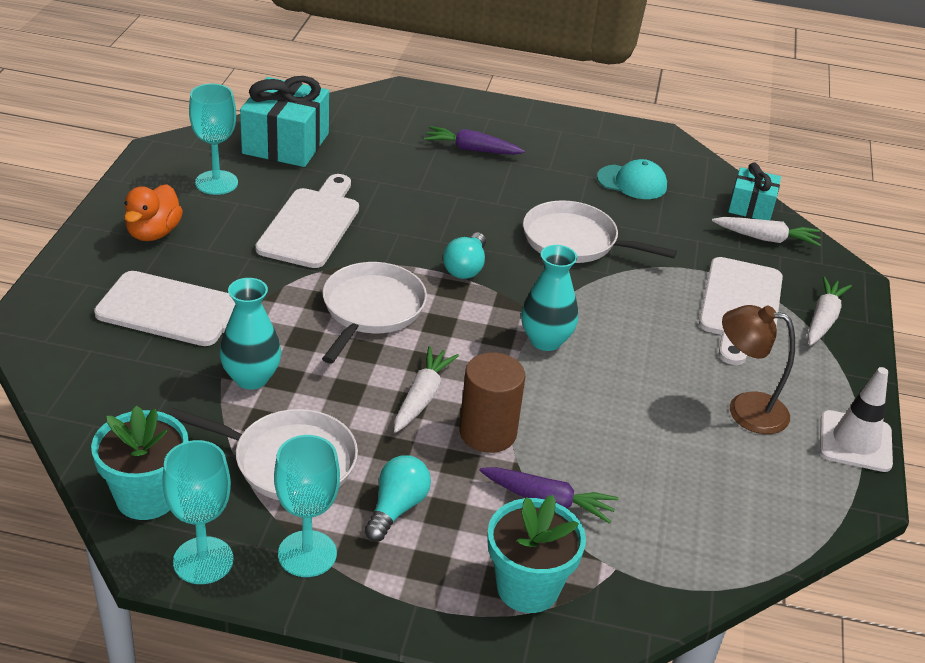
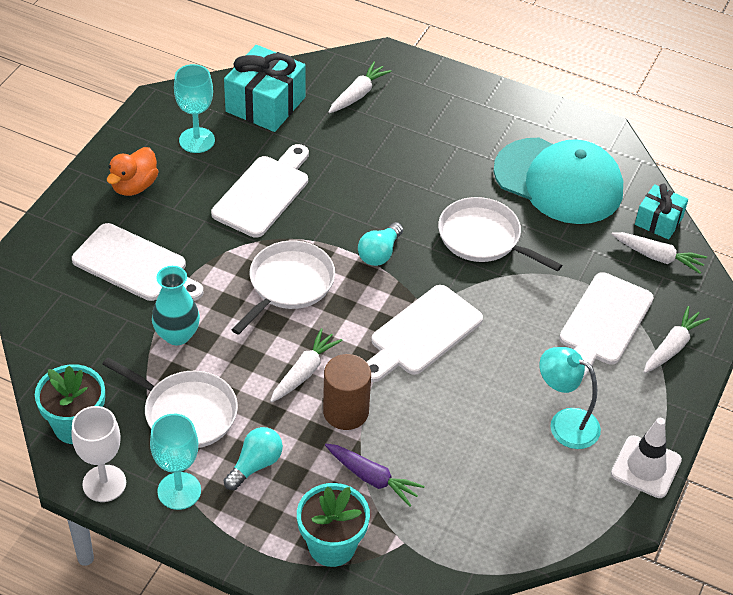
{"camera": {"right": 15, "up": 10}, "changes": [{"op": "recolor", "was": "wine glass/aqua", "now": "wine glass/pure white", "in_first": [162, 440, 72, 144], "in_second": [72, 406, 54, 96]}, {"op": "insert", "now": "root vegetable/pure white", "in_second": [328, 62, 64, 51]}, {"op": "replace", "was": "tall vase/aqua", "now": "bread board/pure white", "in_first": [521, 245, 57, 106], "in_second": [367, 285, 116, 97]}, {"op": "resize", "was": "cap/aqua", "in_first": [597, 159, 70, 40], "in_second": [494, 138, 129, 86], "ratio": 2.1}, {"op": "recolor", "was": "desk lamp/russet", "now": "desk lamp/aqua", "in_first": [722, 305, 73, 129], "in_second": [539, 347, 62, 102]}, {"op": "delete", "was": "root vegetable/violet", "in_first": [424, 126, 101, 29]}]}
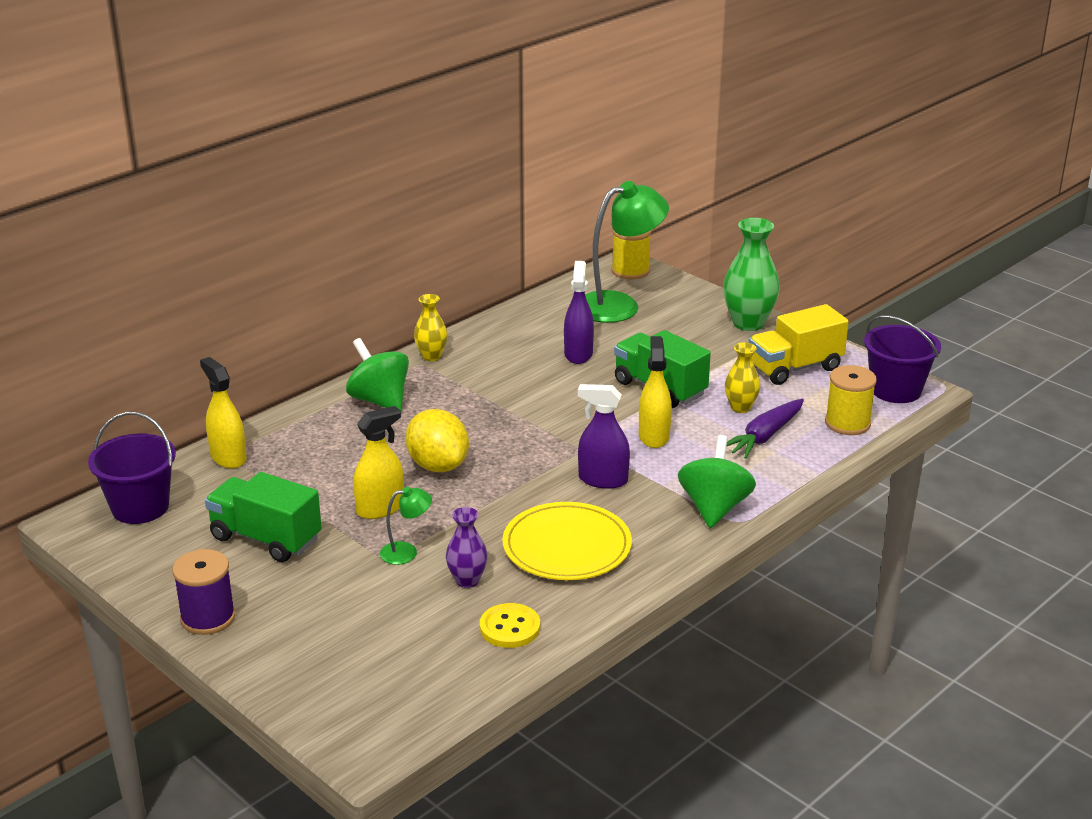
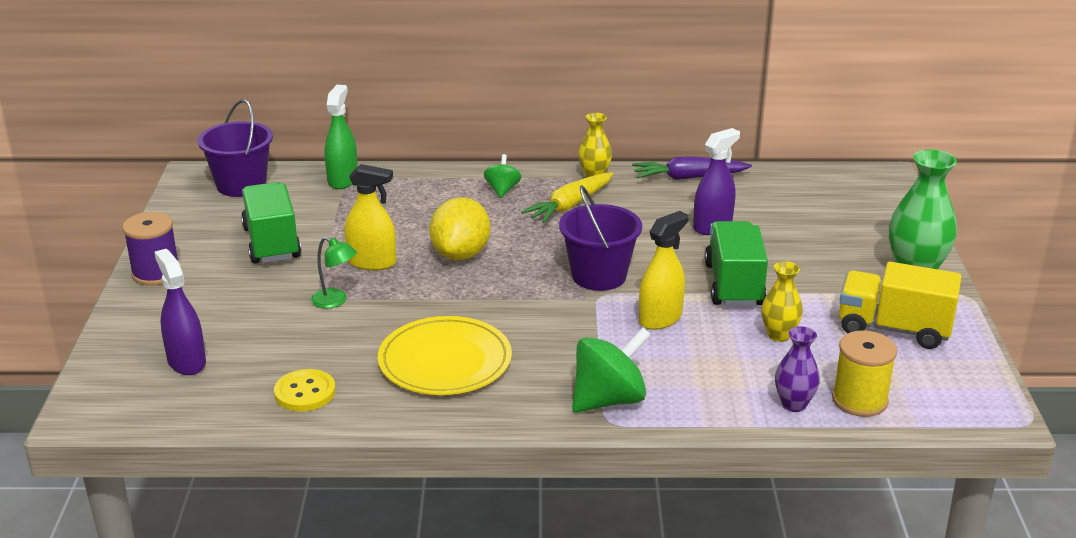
{"camera": {"right": 45, "up": 0}, "changes": [{"op": "move", "was": "sprayer/violet", "in_first": [578, 384, 52, 105], "in_second": [155, 249, 51, 126]}, {"op": "recolor", "was": "sprayer/golden", "now": "sprayer/emerald", "in_first": [200, 357, 47, 111], "in_second": [325, 85, 33, 104]}, {"op": "resize", "was": "spinning top/emerald", "in_first": [346, 338, 63, 73], "in_second": [484, 154, 37, 44], "ratio": 0.56}, {"op": "insert", "now": "root vegetable/golden", "in_second": [521, 172, 92, 51]}, {"op": "move", "was": "pail/violet", "in_first": [864, 315, 77, 88], "in_second": [559, 185, 83, 106]}, {"op": "move", "was": "root vegetable/violet", "in_first": [726, 399, 78, 60], "in_second": [632, 156, 120, 24]}, {"op": "move", "was": "tall vase/violet", "in_first": [446, 507, 42, 81], "in_second": [775, 326, 45, 86]}, {"op": "delete", "was": "desk lamp/emerald", "in_first": [585, 181, 84, 142]}, {"op": "delete", "was": "reel of thread/golden", "in_first": [611, 229, 40, 50]}]}
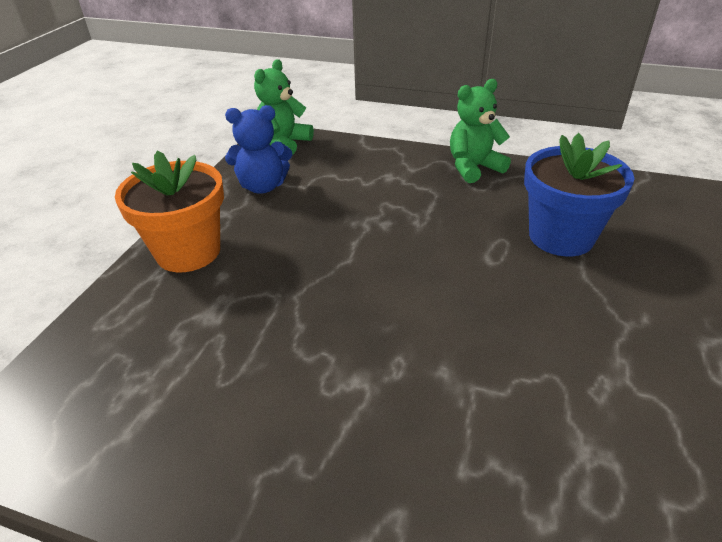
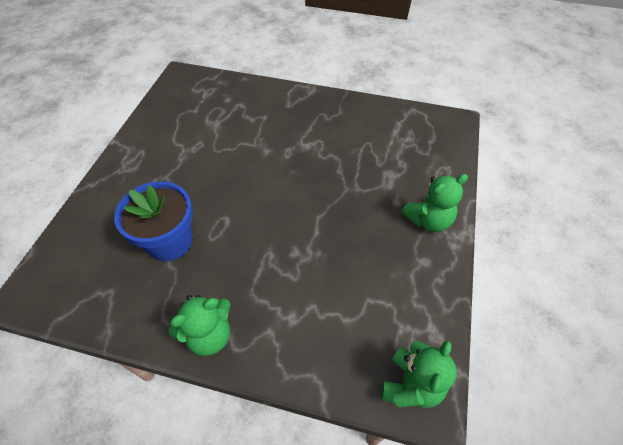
{"camera": {"right": 175, "up": 15}, "changes": [{"op": "replace", "was": "potted plant/orange-coloured", "now": "teddy bear/emerald", "in_first": [115, 150, 109, 122], "in_second": [402, 174, 66, 58]}, {"op": "delete", "was": "teddy bear/cobalt", "in_first": [225, 105, 67, 89]}]}
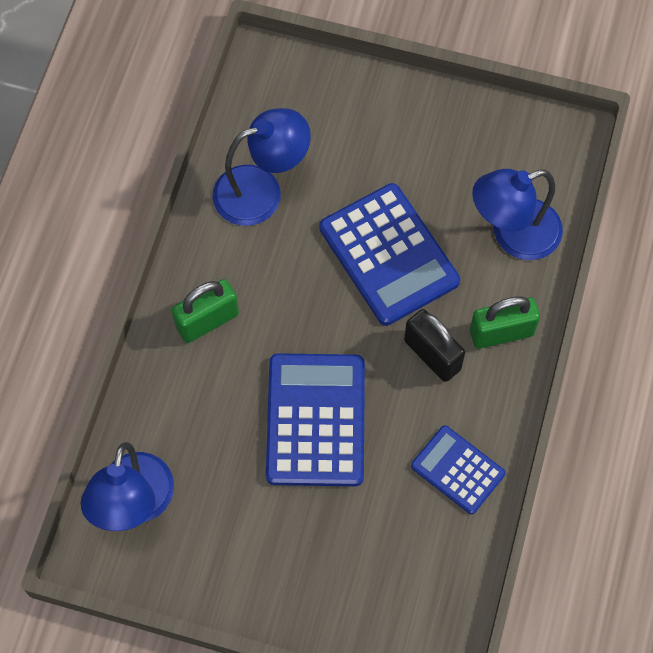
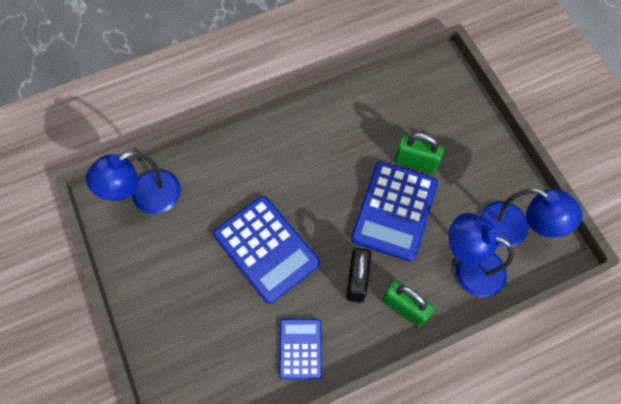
{"camera": {"right": 50, "up": 0}, "changes": [{"op": "rotate", "was": "calculator/cobalt", "in_first": [266, 353, 99, 133], "in_second": [213, 196, 107, 108], "clockwise": 90}, {"op": "move", "was": "padlock/emerald", "in_first": [172, 279, 67, 64], "in_second": [395, 133, 49, 41]}, {"op": "move", "was": "desk lamp/cobalt", "in_first": [212, 108, 99, 118], "in_second": [479, 188, 103, 60]}]}
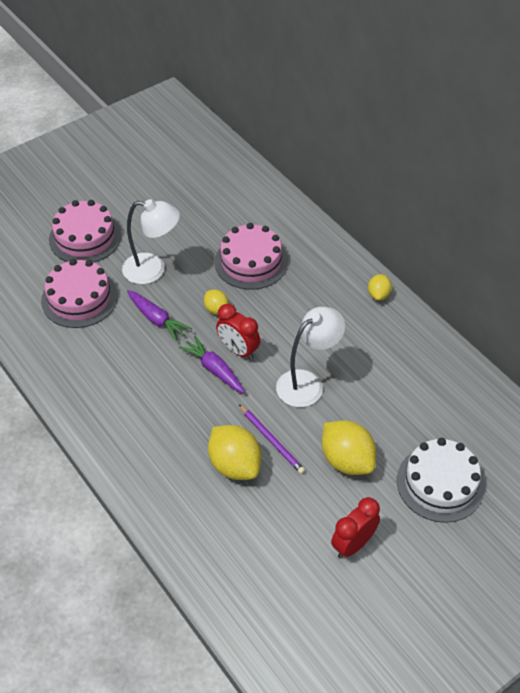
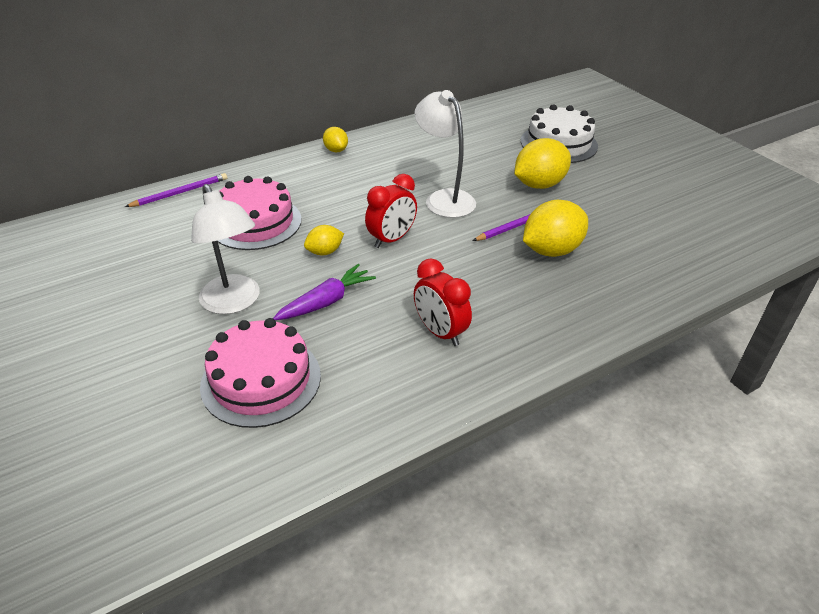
{"camera": {"right": -85, "up": -10}, "changes": [{"op": "insert", "now": "pencil/violet", "in_second": [125, 173, 102, 34]}, {"op": "rotate", "was": "desk lamp/pure white", "in_first": [122, 199, 58, 85], "in_second": [191, 184, 69, 130], "clockwise": 135}, {"op": "rotate", "was": "citrus fruit/golden", "in_first": [368, 274, 24, 27], "in_second": [323, 127, 25, 25], "clockwise": 45}, {"op": "move", "was": "clock/crimson", "in_first": [331, 497, 49, 61], "in_second": [414, 258, 58, 88]}, {"op": "delete", "was": "gateau/rosy", "in_first": [49, 200, 72, 63]}, {"op": "delete", "was": "root vegetable/violet", "in_first": [179, 335, 66, 58]}]}
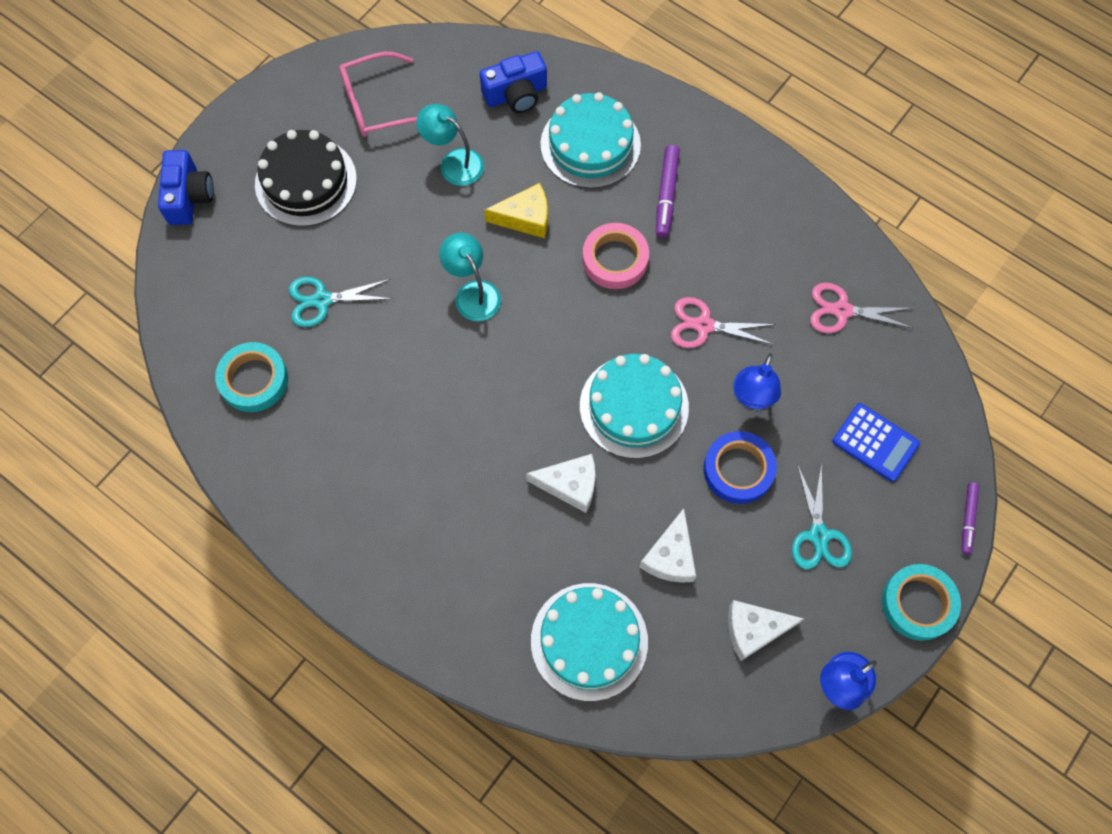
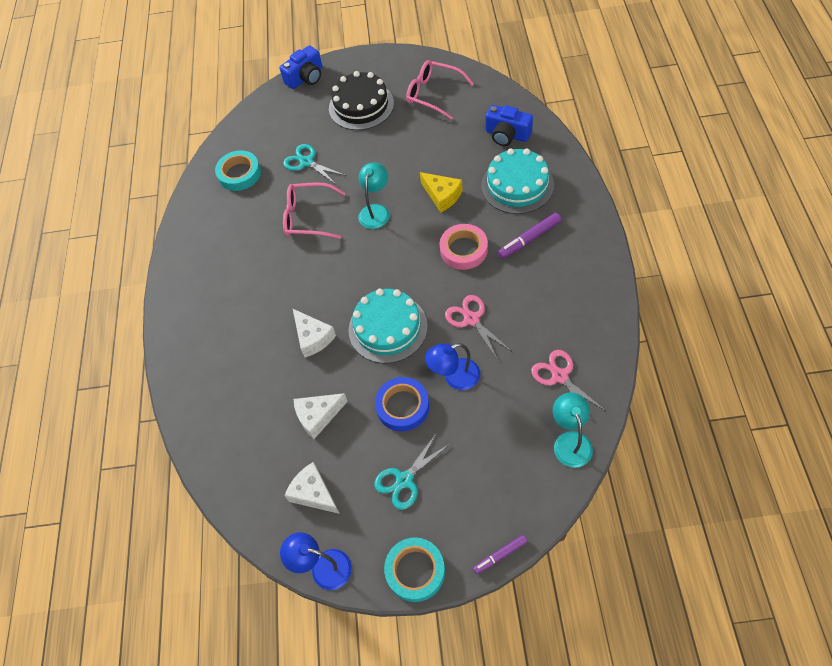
{"camera": {"right": 55, "up": -10}, "changes": [{"op": "insert", "now": "glasses/rosy", "in_second": [283, 182, 63, 57]}, {"op": "move", "was": "desk lamp/aqua", "in_first": [417, 104, 67, 82], "in_second": [553, 392, 40, 76]}, {"op": "delete", "was": "gateau/aqua", "in_first": [531, 583, 117, 118]}, {"op": "delete", "was": "calculator/cobalt", "in_first": [832, 403, 88, 79]}]}
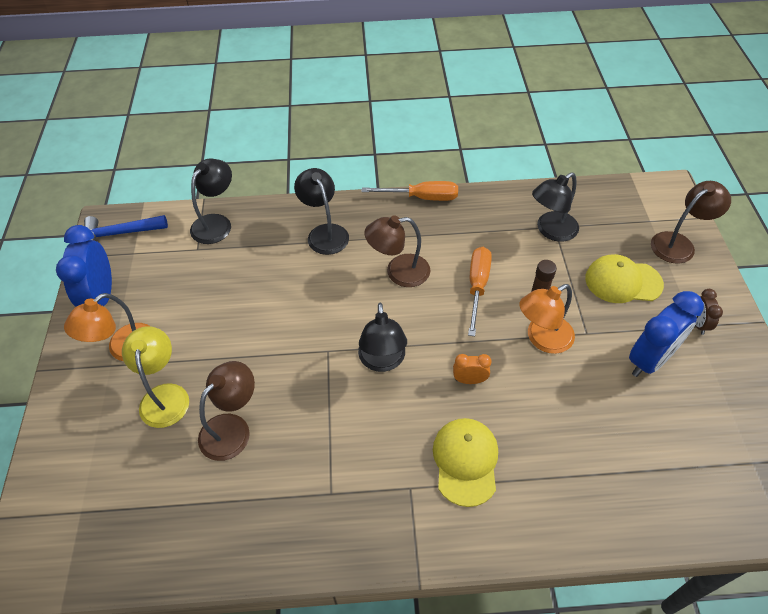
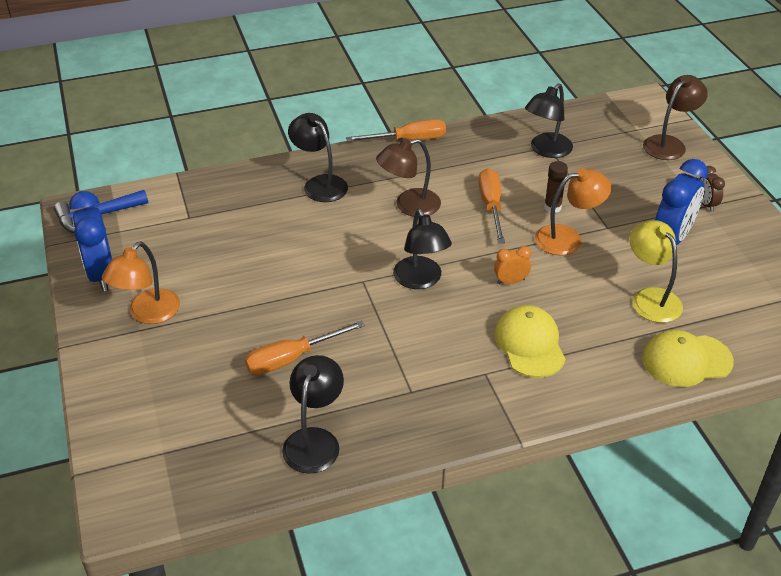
{"camera": {"right": -15, "up": -10}, "changes": [{"op": "replace", "was": "desk lamp/russet", "now": "hand screwdriver/orange-coloured", "in_first": [198, 361, 57, 100], "in_second": [245, 321, 120, 54]}, {"op": "move", "was": "desk lamp/jet-black", "in_first": [190, 159, 42, 85], "in_second": [282, 355, 62, 119]}, {"op": "rotate", "was": "desk lamp/orange-coloured", "in_first": [519, 284, 56, 70], "in_second": [535, 168, 77, 87], "clockwise": -150}, {"op": "move", "was": "desk lamp/golden", "in_first": [122, 326, 67, 102], "in_second": [629, 220, 54, 103]}, {"op": "move", "was": "cap/golden", "in_first": [585, 254, 79, 49], "in_second": [642, 330, 92, 57]}]}
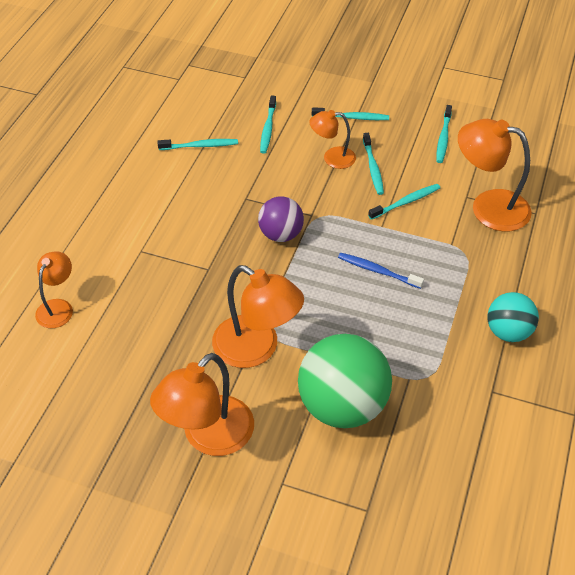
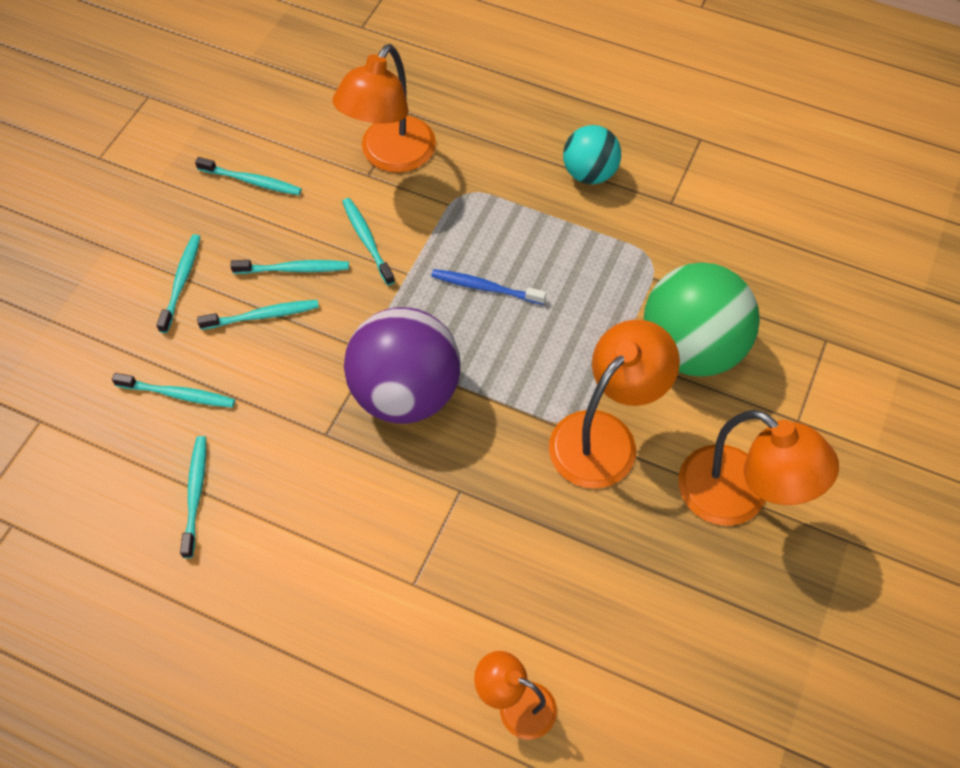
{"camera": {"right": -85, "up": 10}, "changes": [{"op": "replace", "was": "desk lamp/orange-coloured", "now": "dental brush/aqua", "in_first": [310, 110, 46, 59], "in_second": [197, 300, 122, 30]}, {"op": "resize", "was": "sphere/violet", "in_first": [258, 196, 46, 46], "in_second": [344, 307, 117, 117], "ratio": 1.74}, {"op": "rotate", "was": "dental brush/cobalt", "in_first": [338, 253, 86, 36], "in_second": [431, 269, 115, 36], "clockwise": 75}]}
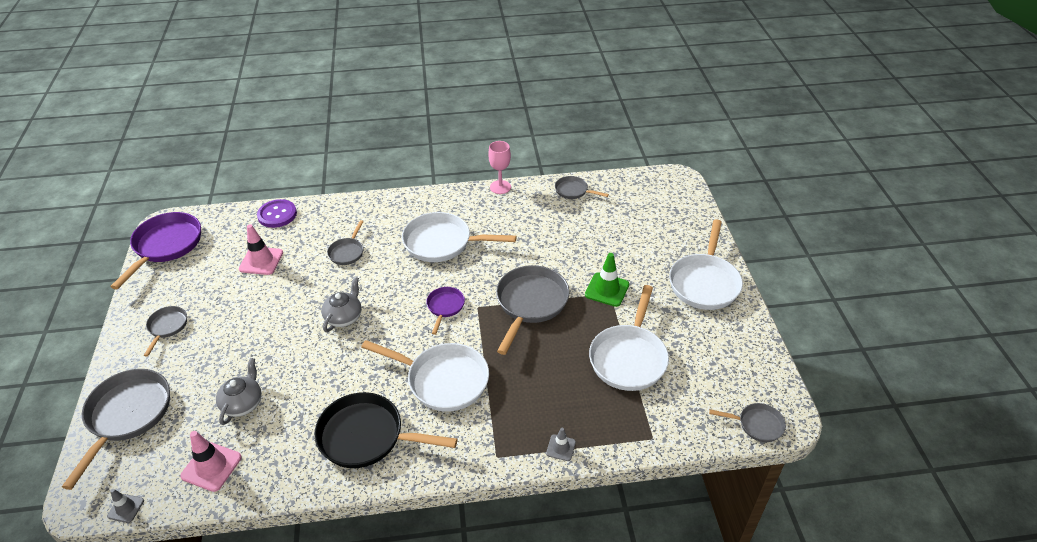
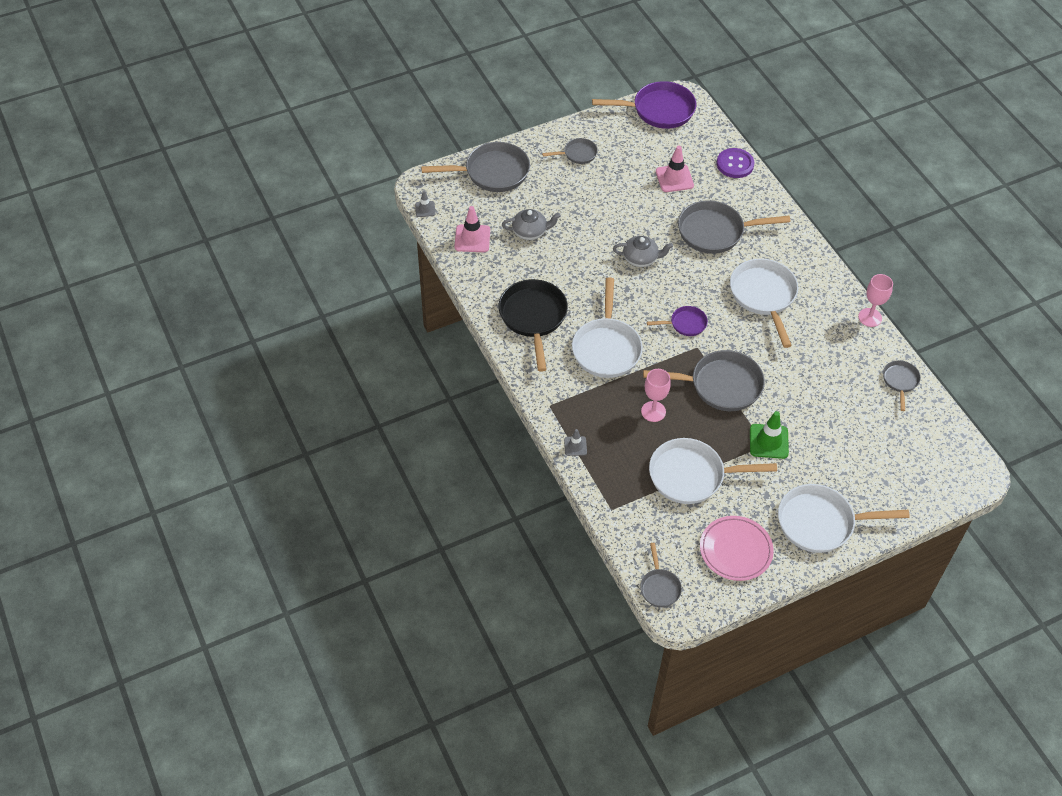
{"camera": {"right": 70, "up": 10}, "changes": [{"op": "insert", "now": "wine glass/rosy", "in_second": [641, 369, 30, 53]}, {"op": "resize", "was": "skillet/gray", "in_first": [327, 220, 37, 45], "in_second": [678, 200, 112, 54], "ratio": 1.91}, {"op": "insert", "now": "plate/rosy", "in_second": [700, 516, 74, 65]}]}
